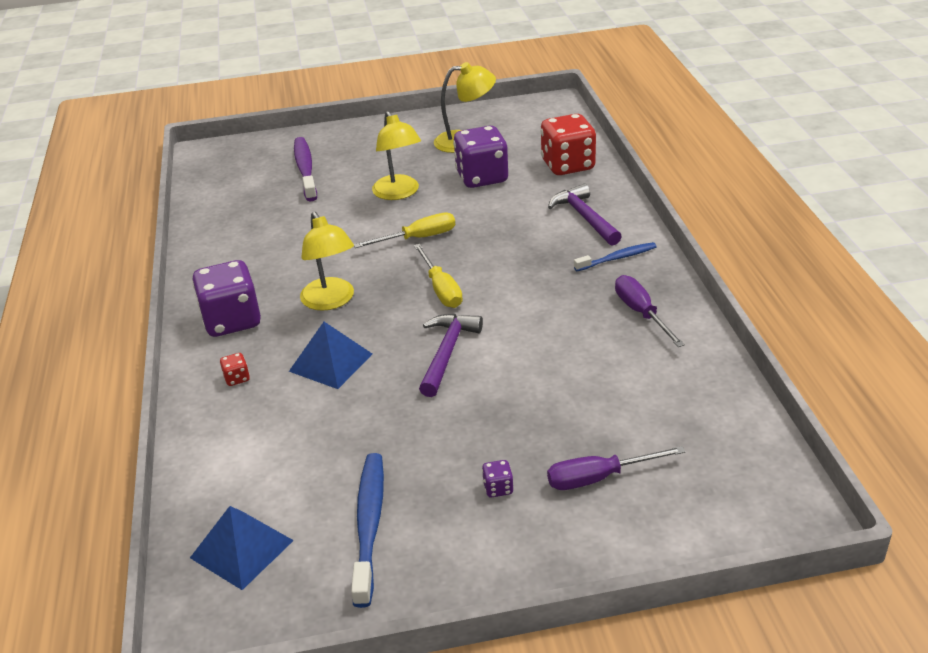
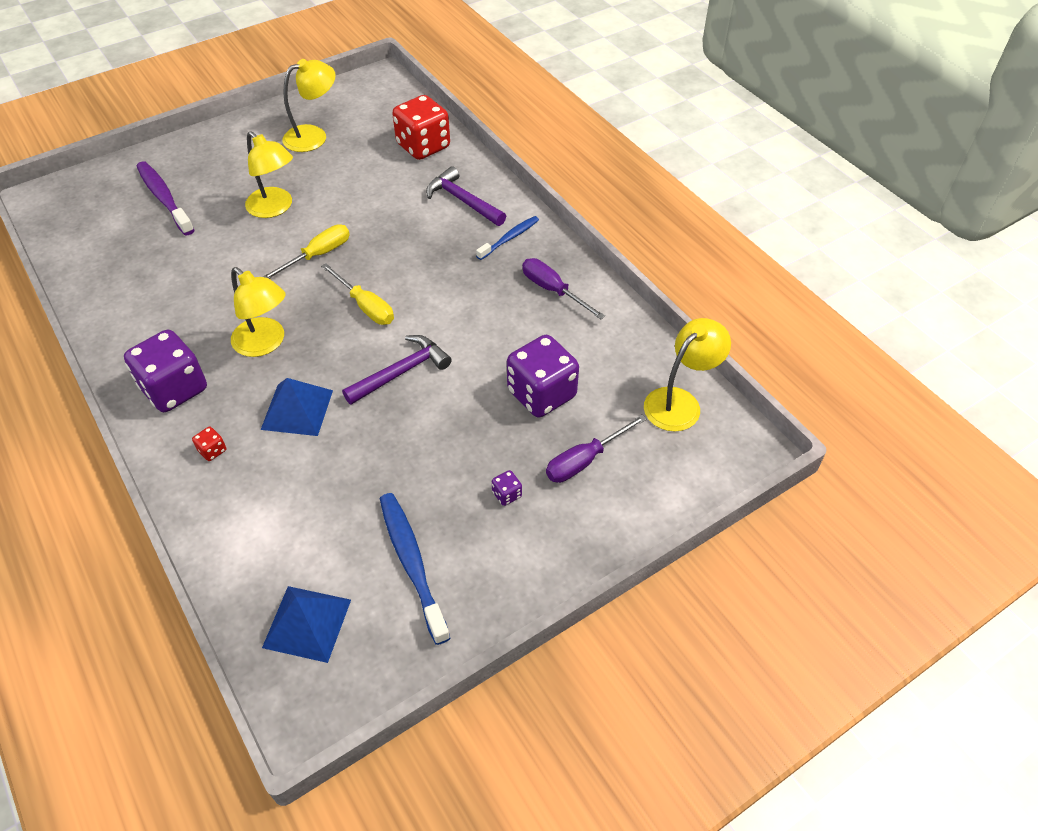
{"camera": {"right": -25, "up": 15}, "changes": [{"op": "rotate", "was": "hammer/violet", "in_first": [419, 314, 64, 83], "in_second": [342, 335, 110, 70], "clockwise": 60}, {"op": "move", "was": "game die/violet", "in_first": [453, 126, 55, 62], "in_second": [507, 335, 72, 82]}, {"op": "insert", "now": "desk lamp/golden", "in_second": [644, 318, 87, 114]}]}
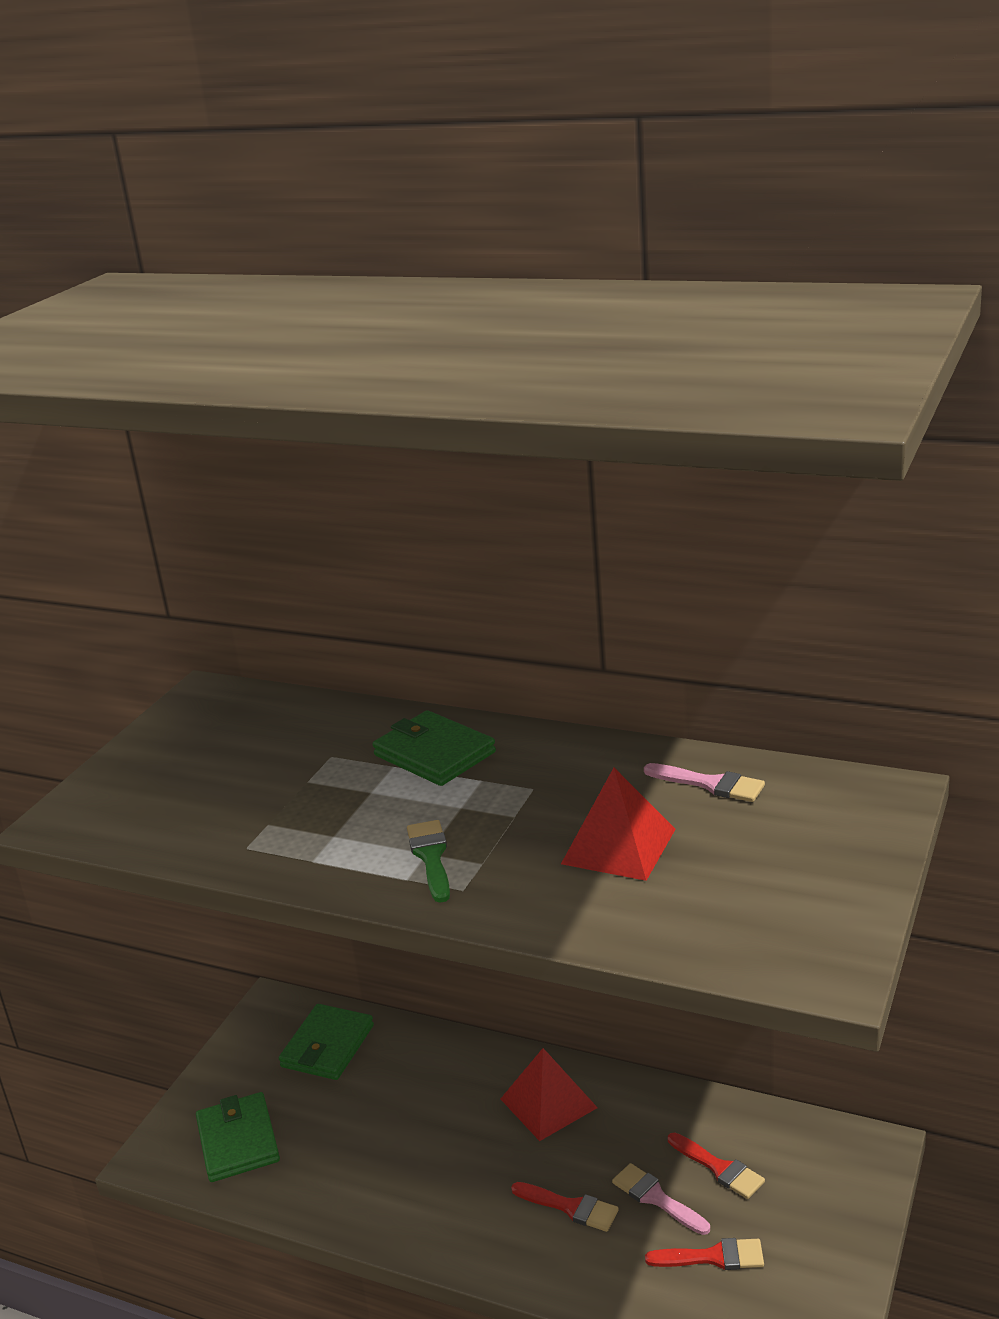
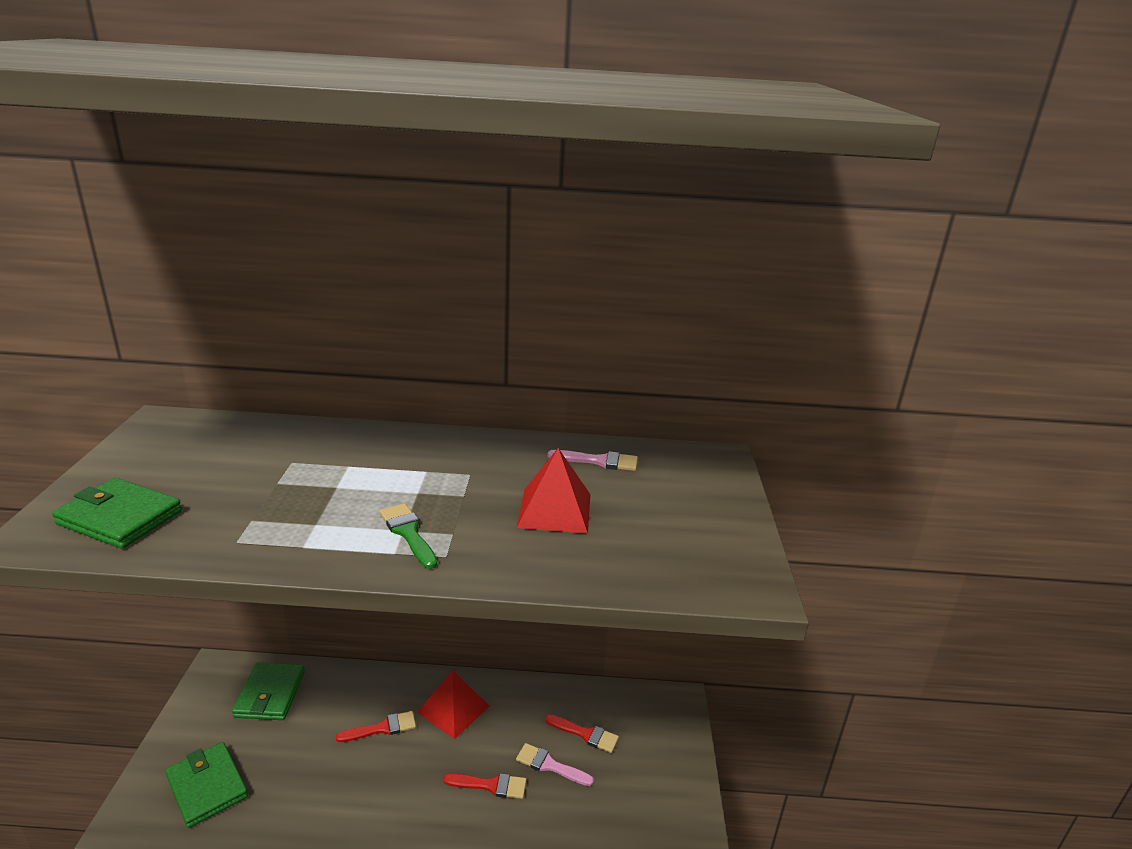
{"camera": {"right": -25, "up": 0}, "changes": [{"op": "move", "was": "billfold/emerald", "in_first": [373, 710, 123, 76], "in_second": [52, 478, 130, 71]}, {"op": "move", "was": "paintbrush/crimson", "in_first": [645, 1238, 119, 32], "in_second": [336, 711, 80, 31]}]}
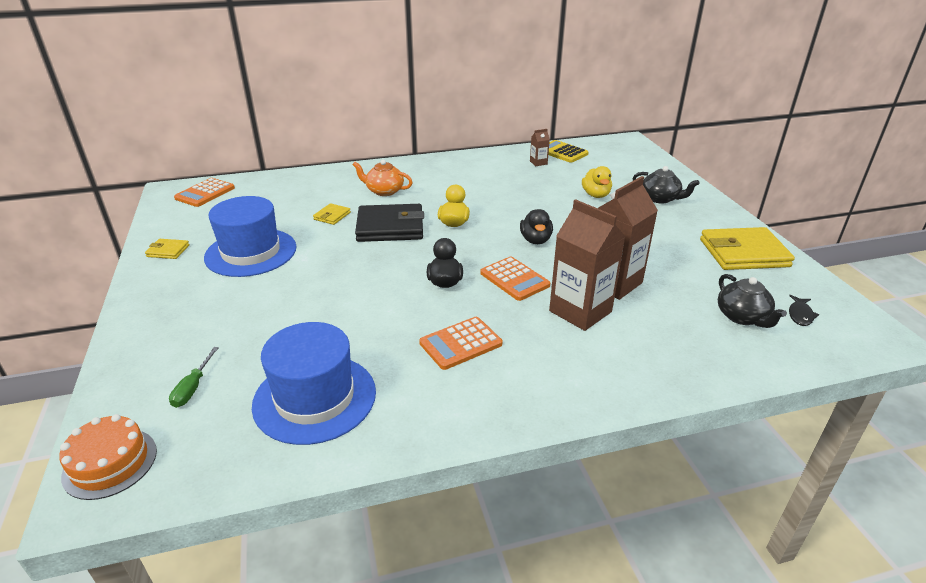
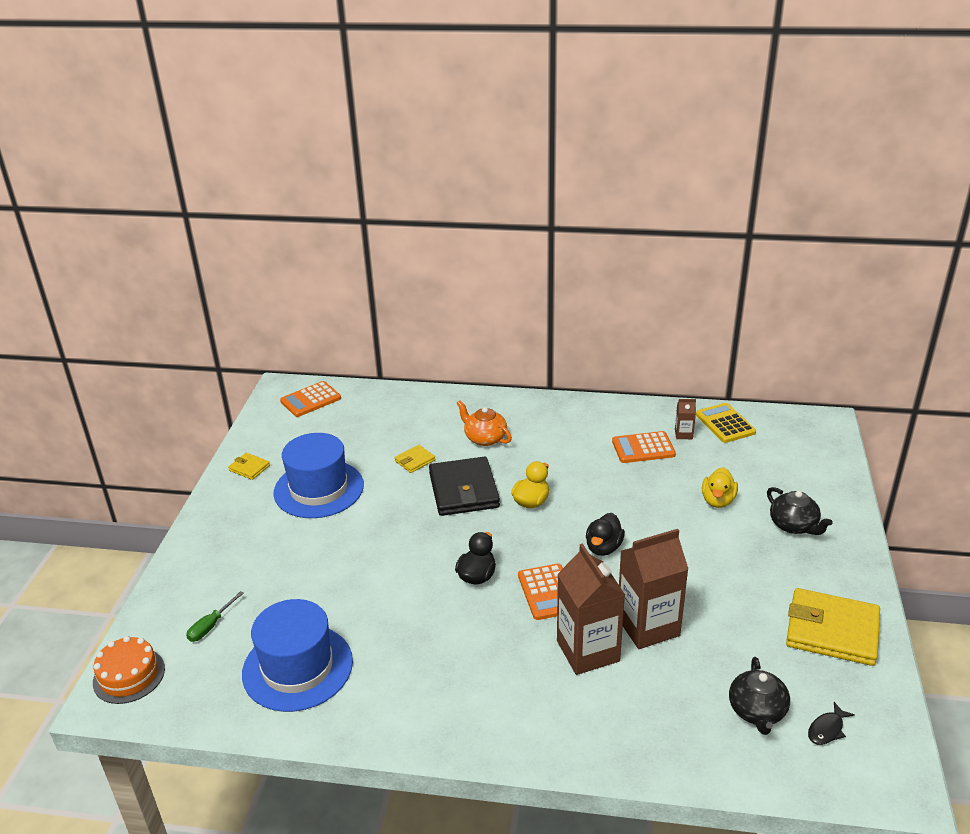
{"camera": {"right": 25, "up": 0}, "changes": [{"op": "rotate", "was": "billfold/jet-black", "in_first": [355, 204, 69, 38], "in_second": [429, 457, 71, 59], "clockwise": 60}, {"op": "move", "was": "calculator/orange-coloured", "in_first": [419, 317, 83, 53], "in_second": [612, 431, 64, 32]}]}
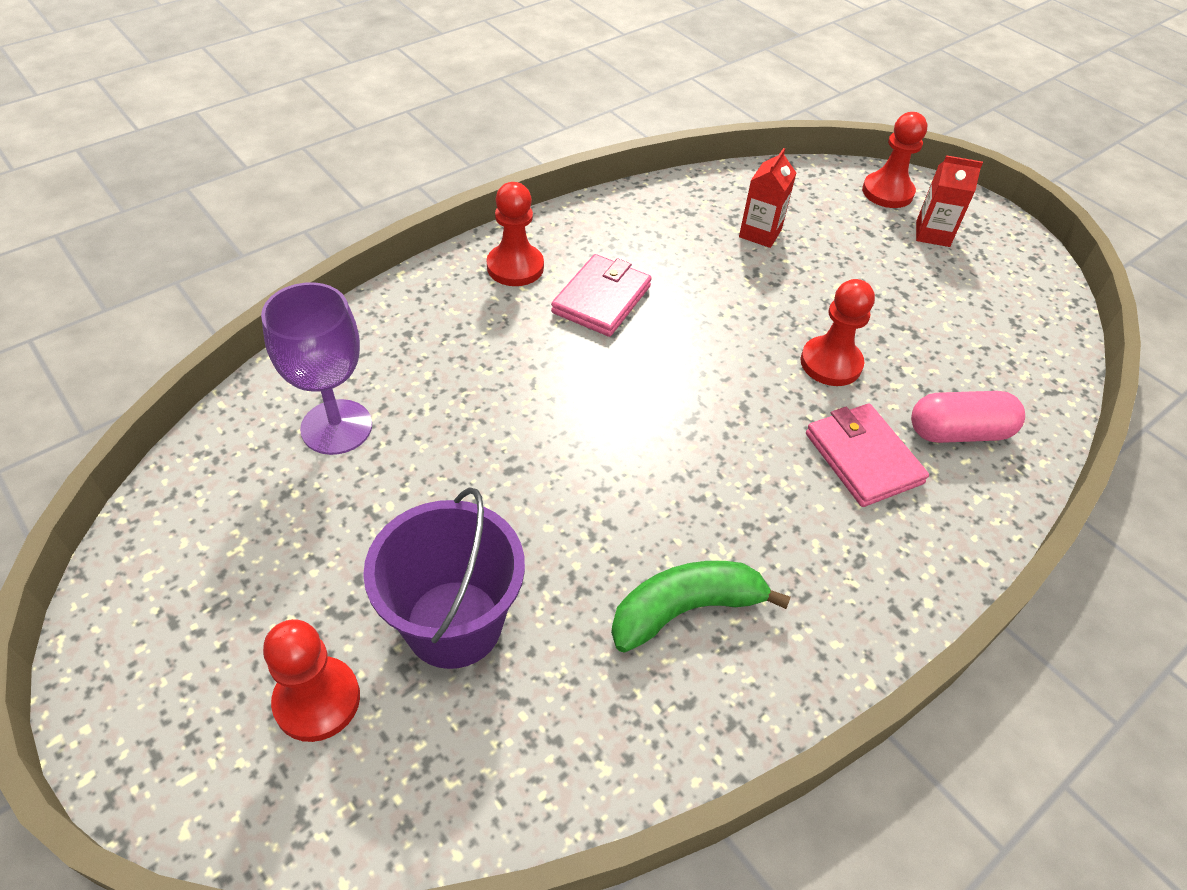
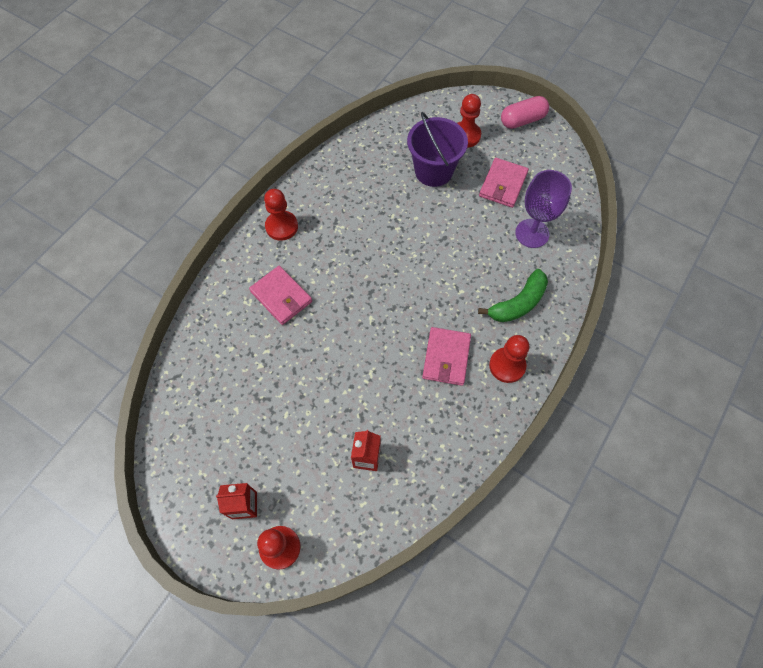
{"camera": {"right": 165, "up": 15}, "changes": [{"op": "move", "was": "pawn/crimson", "in_first": [800, 279, 75, 107], "in_second": [264, 189, 34, 52]}, {"op": "move", "was": "banana/emerald", "in_first": [611, 561, 180, 92], "in_second": [478, 269, 70, 53]}, {"op": "insert", "now": "billfold/rosy", "in_second": [479, 158, 50, 50]}, {"op": "move", "was": "pill/rosy", "in_first": [911, 391, 114, 52], "in_second": [501, 96, 48, 33]}]}
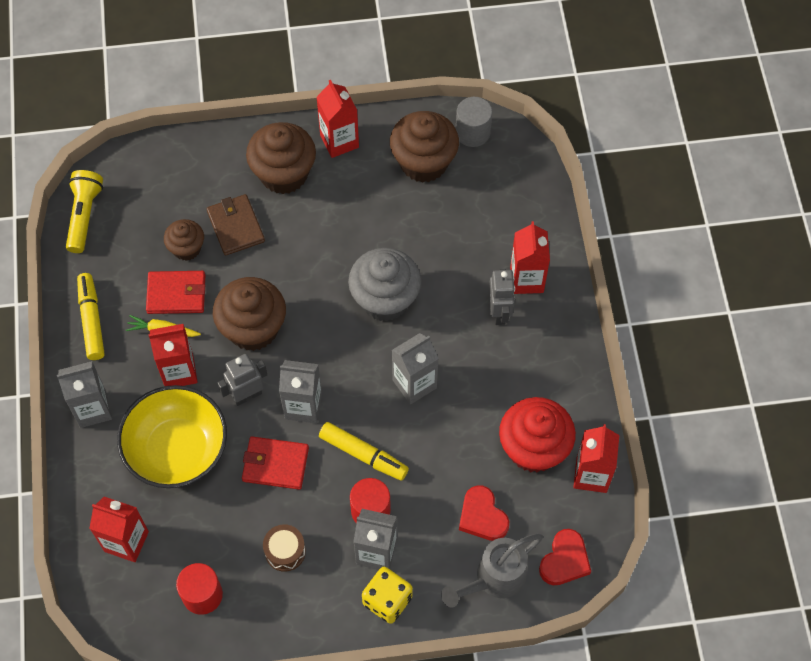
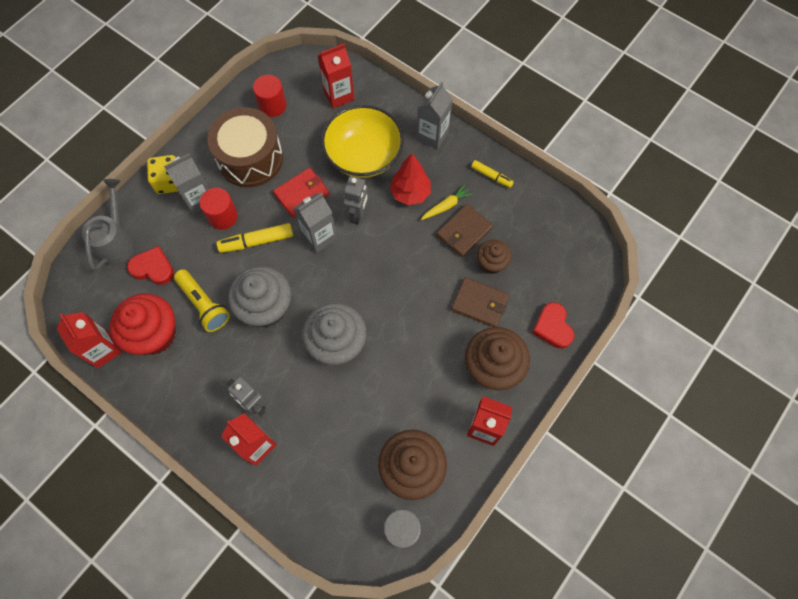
{"camera": {"right": 135, "up": 5}, "changes": [{"op": "move", "was": "flashlight/golden", "in_first": [66, 170, 37, 83], "in_second": [174, 269, 56, 63]}, {"op": "resize", "was": "snare drum/russet", "in_first": [263, 524, 43, 48], "in_second": [207, 107, 76, 80], "ratio": 2.22}, {"op": "replace", "was": "milk carton/gray", "now": "fairy cake/gray", "in_first": [392, 333, 47, 71], "in_second": [228, 266, 63, 61]}, {"op": "replace", "was": "milk carton/crimson", "now": "toy tree/crimson", "in_first": [149, 324, 49, 62], "in_second": [390, 153, 41, 52]}, {"op": "recolor", "was": "billfold/crimson", "now": "billfold/russet", "in_first": [146, 271, 59, 43], "in_second": [436, 204, 57, 54]}, {"op": "resize", "was": "marker pen/golden", "in_first": [77, 273, 28, 87], "in_second": [471, 160, 43, 28], "ratio": 0.63}, {"op": "move", "was": "love heart/crimson", "in_first": [539, 529, 52, 56], "in_second": [532, 302, 42, 47]}, {"op": "delete", "was": "fairy cake/russet", "in_first": [213, 277, 73, 74]}]}
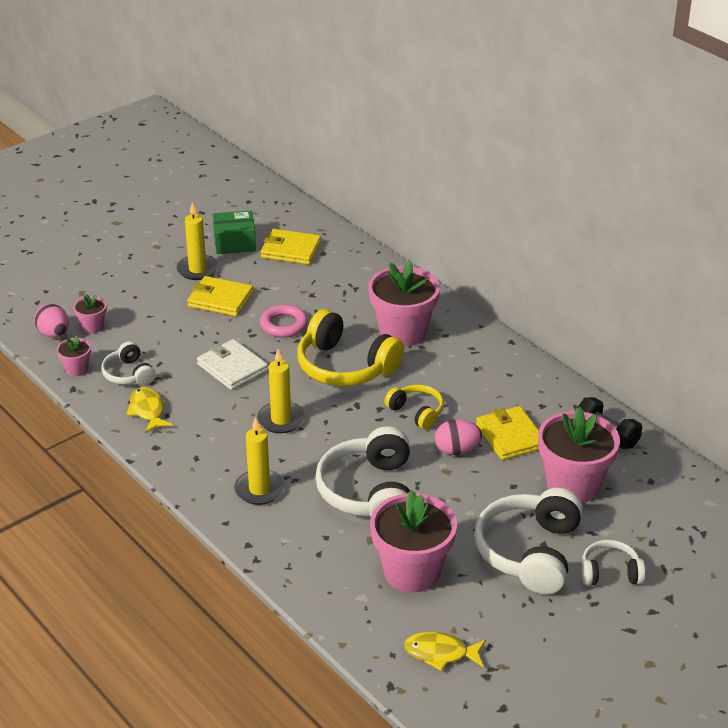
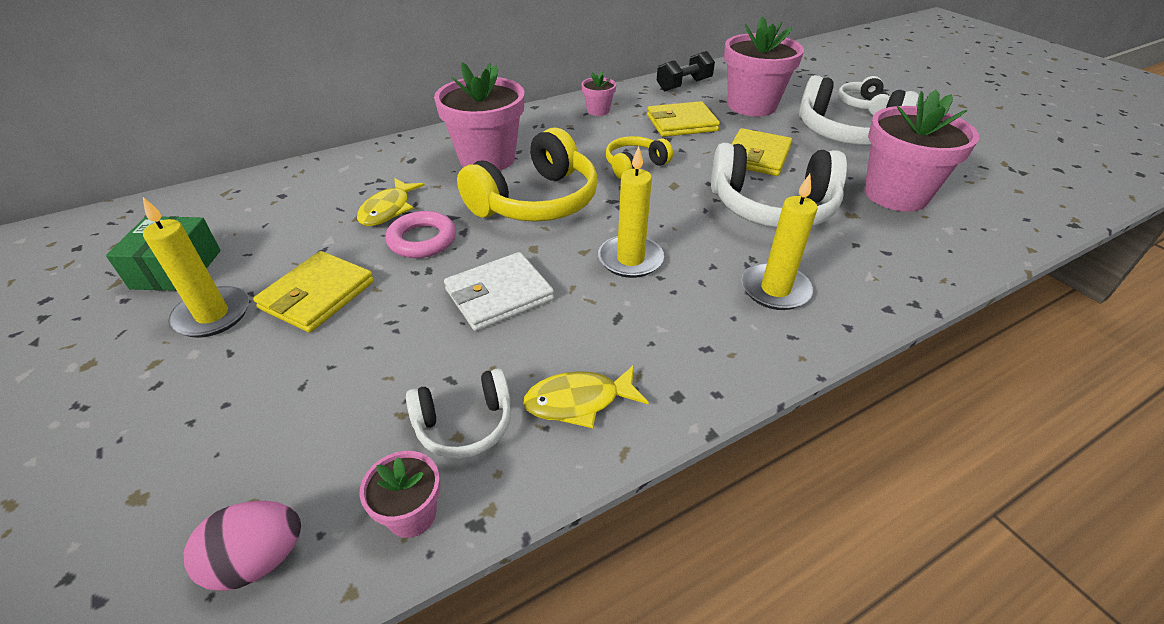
{"camera": {"right": -80, "up": 5}, "changes": [{"op": "move", "was": "toy fish/golden", "in_first": [404, 632, 82, 39], "in_second": [357, 178, 68, 48]}, {"op": "move", "was": "potted plant/rosy", "in_first": [73, 294, 34, 39], "in_second": [581, 71, 35, 45]}, {"op": "move", "was": "billfold/golden", "in_first": [261, 229, 60, 36], "in_second": [732, 128, 60, 48]}, {"op": "delete", "was": "egg/rosy", "in_first": [435, 419, 47, 36]}]}
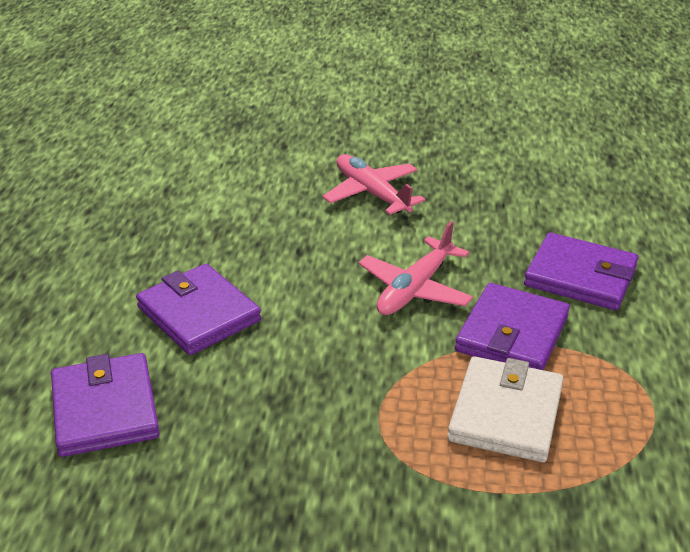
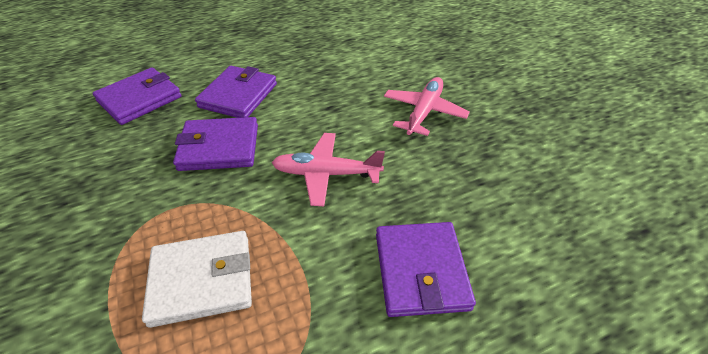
{"camera": {"right": 60, "up": 10}, "changes": [{"op": "move", "was": "billfold/violet", "in_first": [455, 283, 115, 87], "in_second": [173, 117, 85, 54]}]}
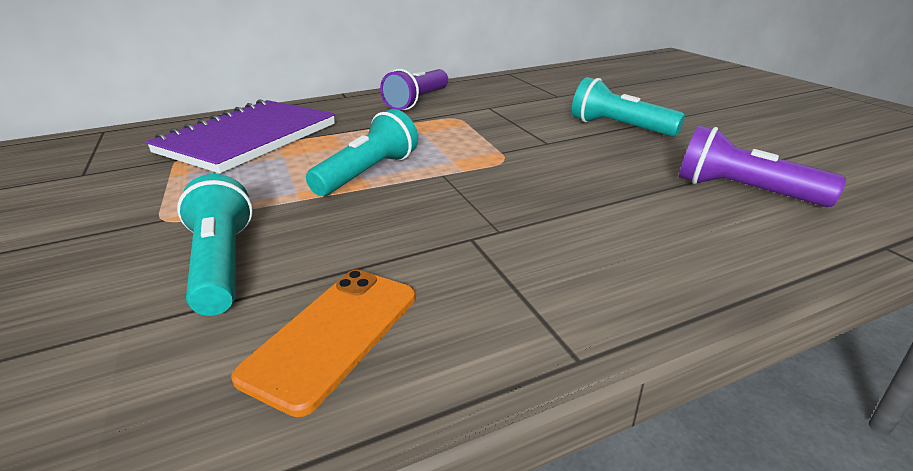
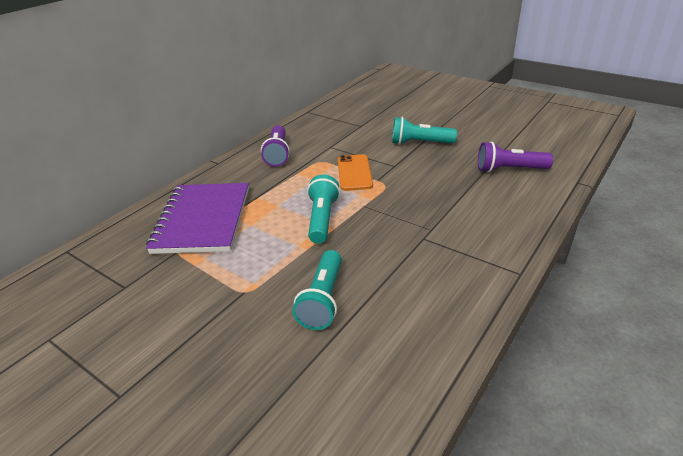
{"camera": {"right": -30, "up": 5}, "changes": [{"op": "rotate", "was": "flashlight/aqua", "in_first": [177, 174, 76, 142], "in_second": [292, 250, 50, 80], "clockwise": -120}, {"op": "move", "was": "mobile phone/orange-coloured", "in_first": [231, 270, 185, 147], "in_second": [338, 154, 35, 37]}]}
